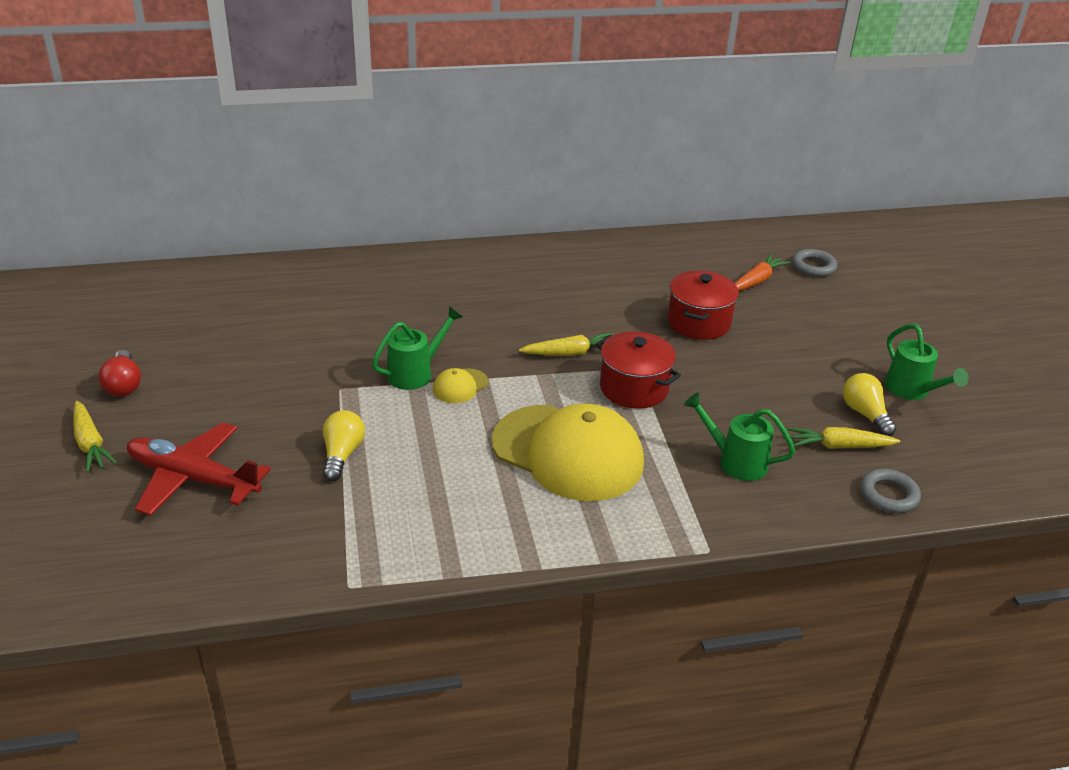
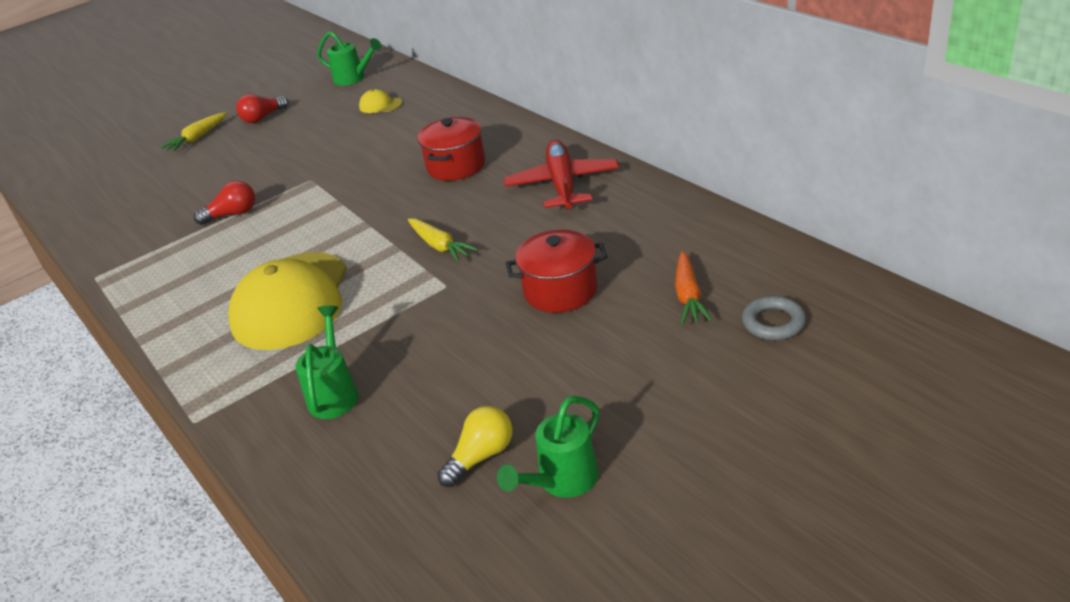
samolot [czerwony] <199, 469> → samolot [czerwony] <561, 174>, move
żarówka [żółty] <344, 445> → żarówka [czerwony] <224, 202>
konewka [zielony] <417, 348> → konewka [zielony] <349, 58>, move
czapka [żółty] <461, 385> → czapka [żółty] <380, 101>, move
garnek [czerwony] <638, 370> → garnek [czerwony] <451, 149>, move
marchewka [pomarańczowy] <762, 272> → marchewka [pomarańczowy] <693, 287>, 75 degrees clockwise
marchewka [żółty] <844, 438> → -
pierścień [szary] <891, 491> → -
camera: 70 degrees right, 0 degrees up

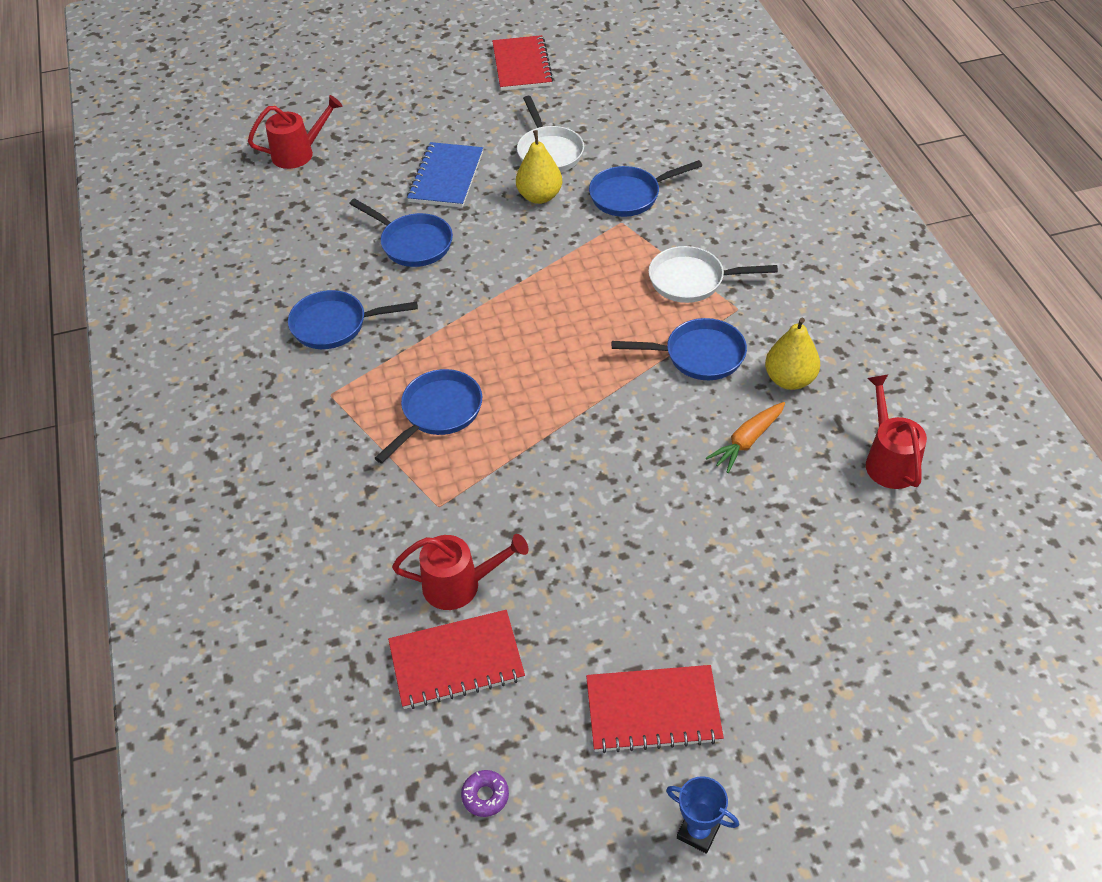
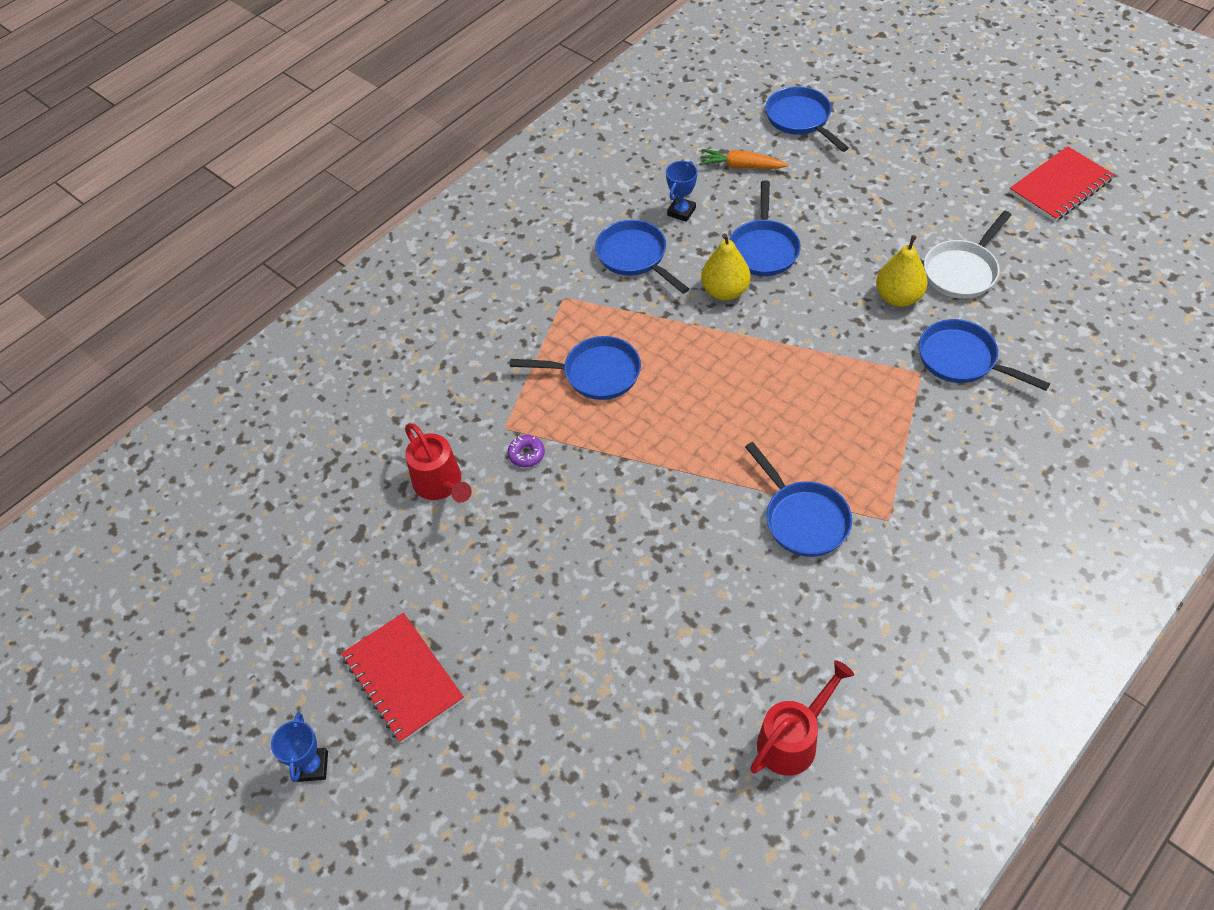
konewka [czerwony] <295, 132> → patelnia [niebieski] <807, 119>
zeszyt [czerwony] <456, 659> → -
zeszyt [niebieski] <445, 174> → -
donut [fioletowy] <485, 793> → donut [fioletowy] <526, 451>, move
patelnia [biały] <713, 274> → -
marchewka [pomarańczowy] <745, 437> → marchewka [pomarańczowy] <743, 159>, move
gruszka [żółty] <792, 354> → gruszka [żółty] <725, 267>, move
- → puchar [niebieski] <681, 191>
camera: 60 degrees right, 5 degrees up

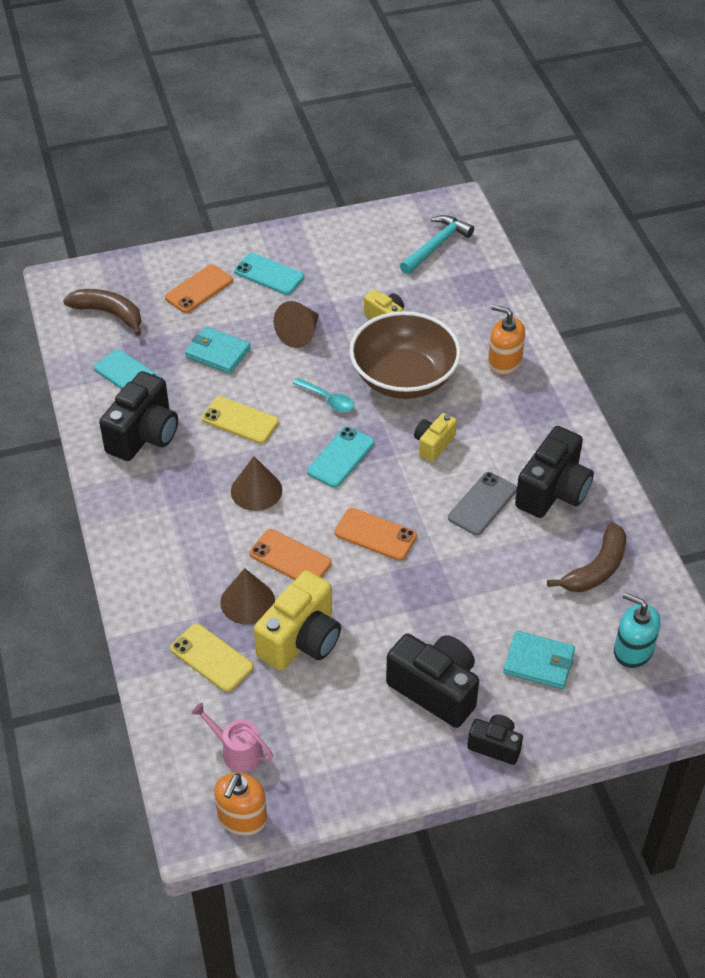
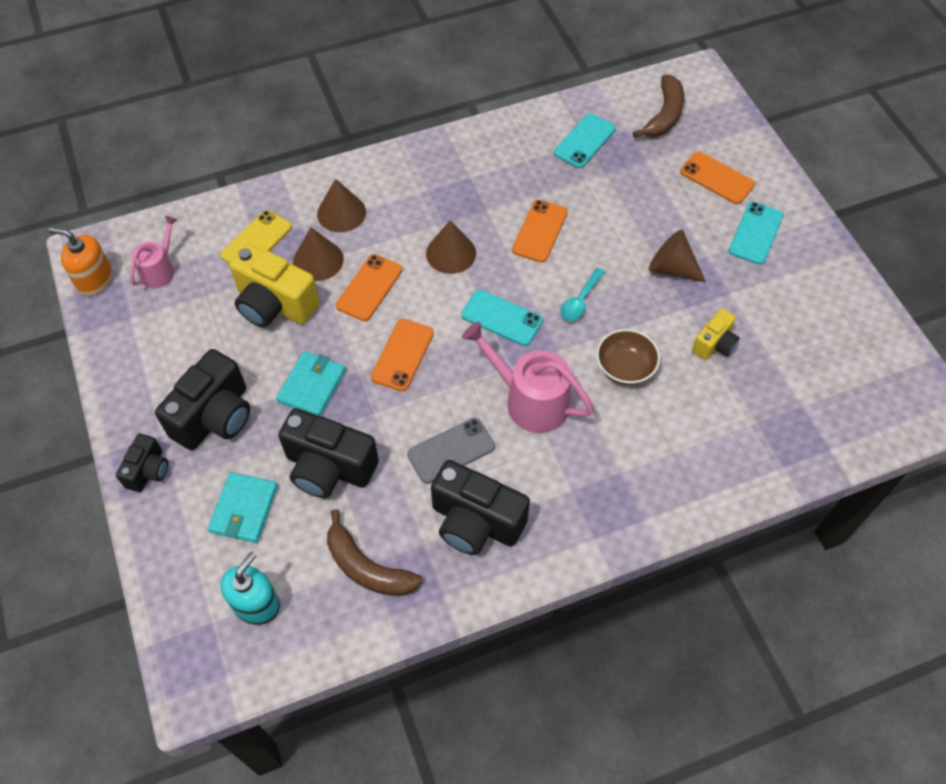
aparat fotograficzny [czarny] <138, 416> → aparat fotograficzny [czarny] <328, 453>, move
portfel [turkusowy] <218, 350> → portfel [turkusowy] <311, 383>, move
telefon [żółty] <240, 420> → telefon [pomarańczowy] <540, 231>
miska [brązowy] <405, 355> → miska [brązowy] <628, 357>, x0.51
młotek [turkusowy] <437, 244> → -
aparat fotograficzny [żółty] <435, 437> → konewka [różowy] <528, 377>
telefon [szary] <482, 503> → telefon [szary] <451, 451>, 60 degrees counterclockwise
dozownik mydła [pomarańczowy] <506, 340> → -
- → stożek [brązowy] <341, 205>
camera: 85 degrees right, 10 degrees up

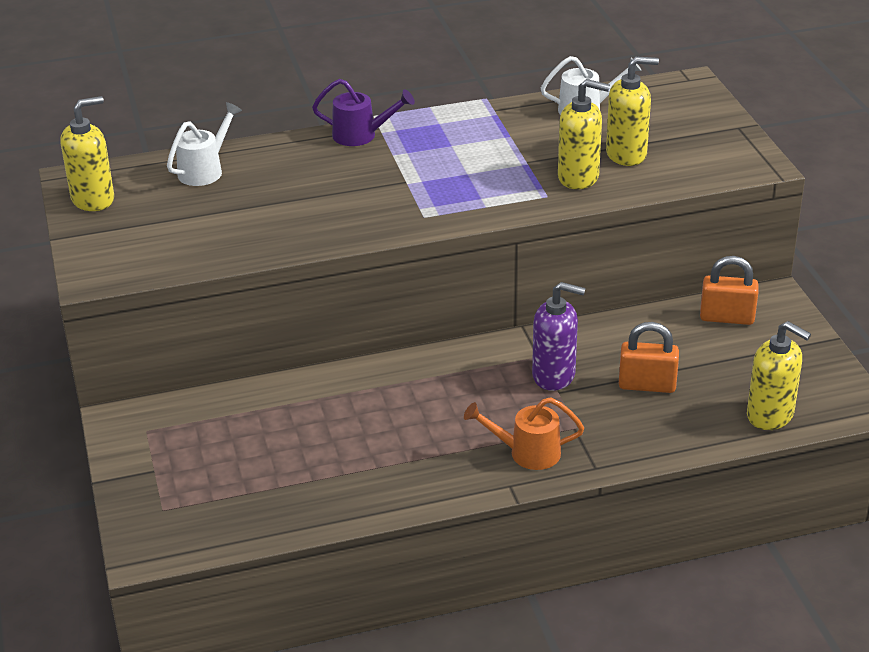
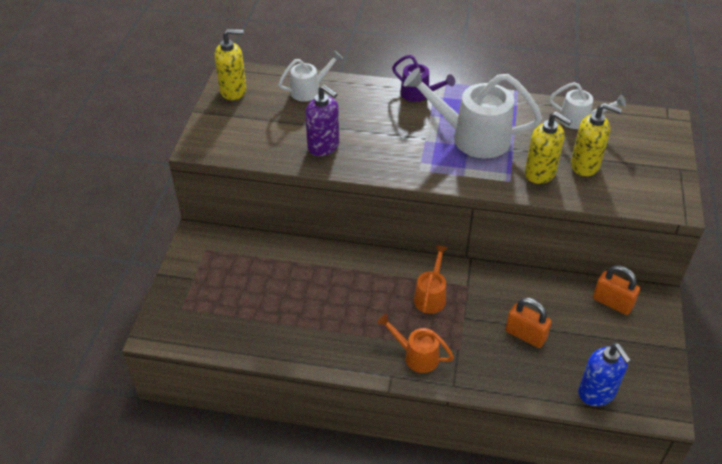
dozownik mydła [fioletowy] <559, 336> → dozownik mydła [fioletowy] <322, 120>, move
dozownik mydła [żółty] <779, 375> → dozownik mydła [niebieski] <605, 374>
- → konewka [biały] <472, 113>
- → konewka [pomarańczowy] <431, 279>
camera: 25 degrees right, 10 degrees up

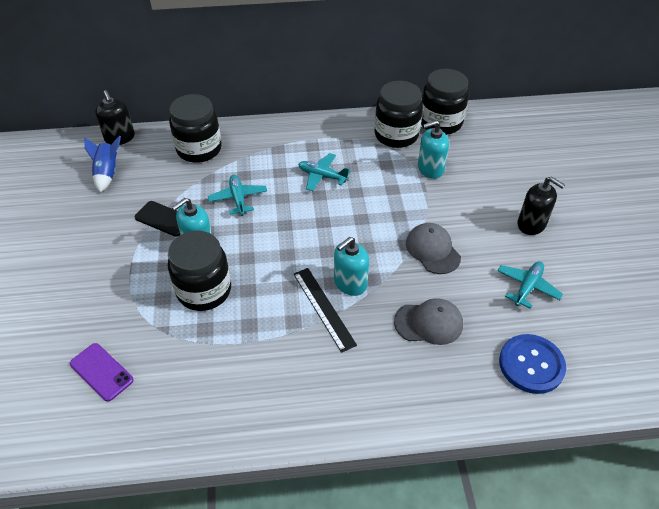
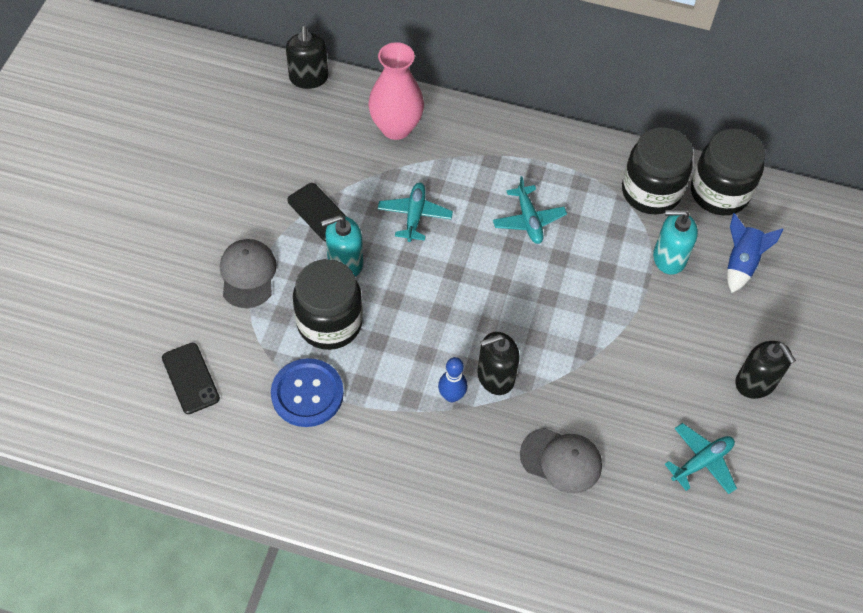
telefon [fioletowy] <102, 372> → telefon [czarny] <191, 378>
rakieta [niebieski] <102, 164> → rakieta [niebieski] <755, 253>, move
słoik [czarny] <195, 128> → wazon [różowy] <396, 91>
linijka [czarny] <325, 310> → kręgiel [niebieski] <453, 379>
samolot [turkusowy] <324, 172> → samolot [turkusowy] <530, 210>, 150 degrees counterclockwise
dozownik mydła [turkusowy] <351, 266> → dozownik mydła [czarny] <498, 363>
czapka [szary] <433, 248> → czapka [szary] <248, 273>, move
guzik [niebieski] <532, 364> → guzik [niebieski] <307, 392>, move
camera: 20 degrees right, 10 degrees up

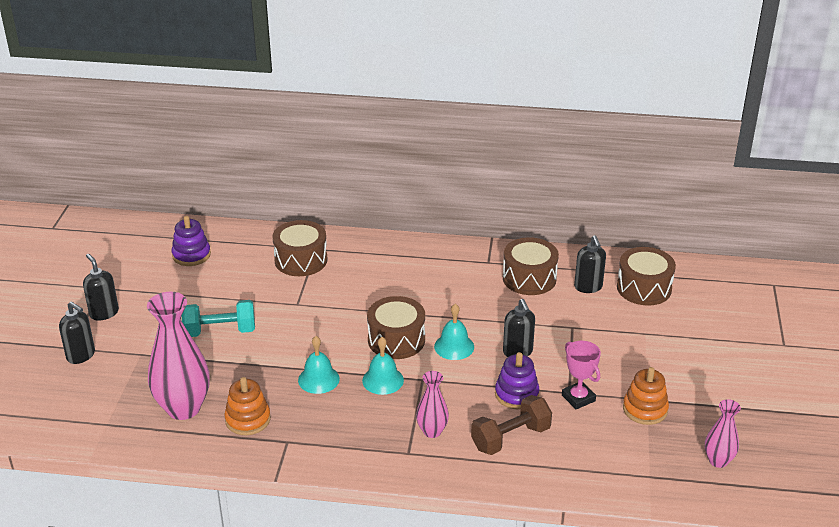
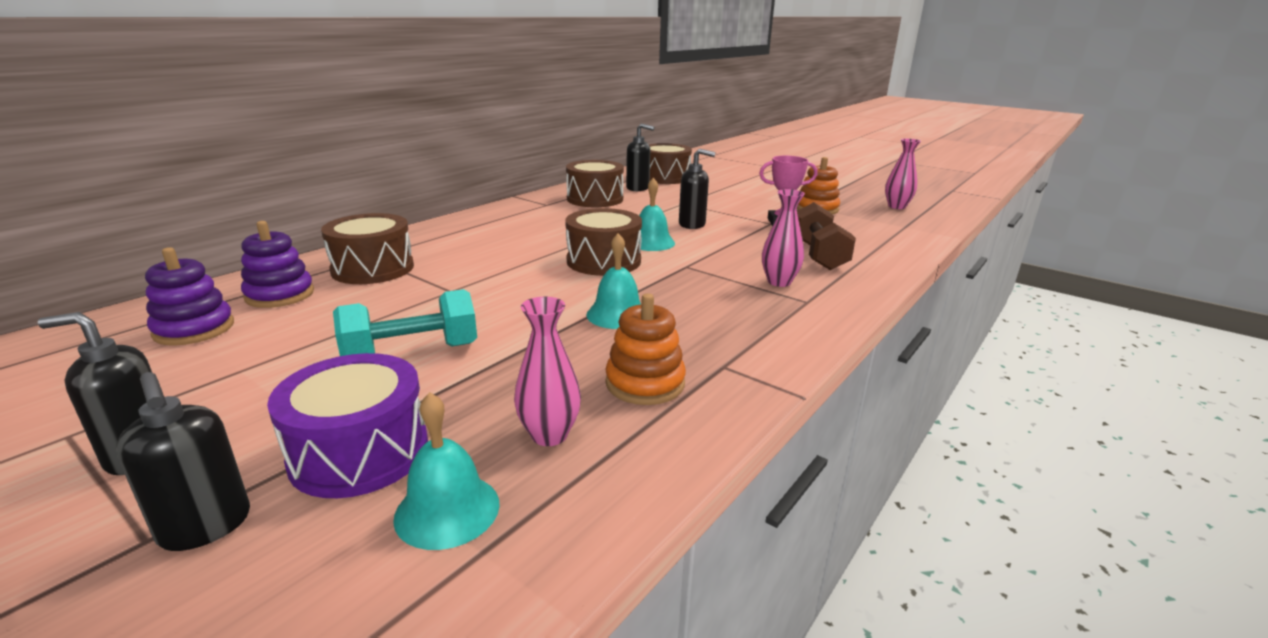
dozownik mydła [czarny] <77, 332> → dozownik mydła [czarny] <183, 461>, 75 degrees clockwise
wazon [różowy] <178, 356> → wazon [różowy] <547, 371>, x0.53
hantel [turkusowy] <218, 318> → hantel [turkusowy] <405, 322>, 45 degrees clockwise
dzwonek [turkusowy] <383, 366> → dzwonek [turkusowy] <446, 471>, move
zabawka nakładanka [fioletowy] <517, 380> → zabawka nakładanka [fioletowy] <277, 264>, move
- → bęben [fioletowy] <347, 425>
camera: 60 degrees left, 10 degrees down

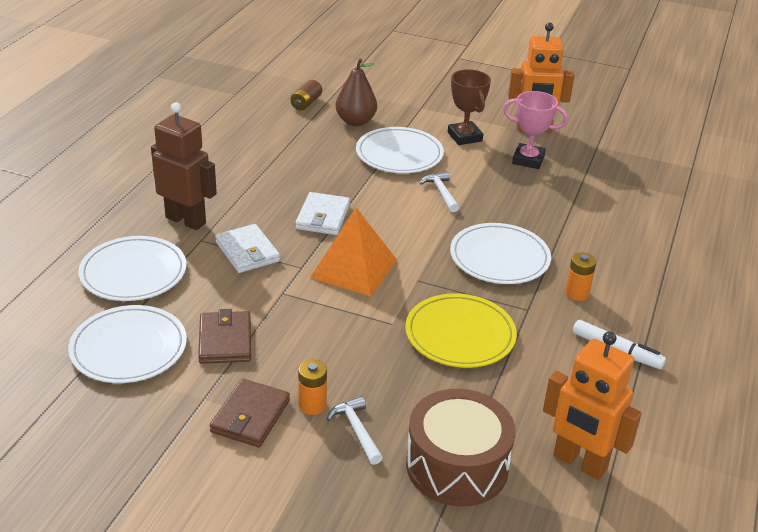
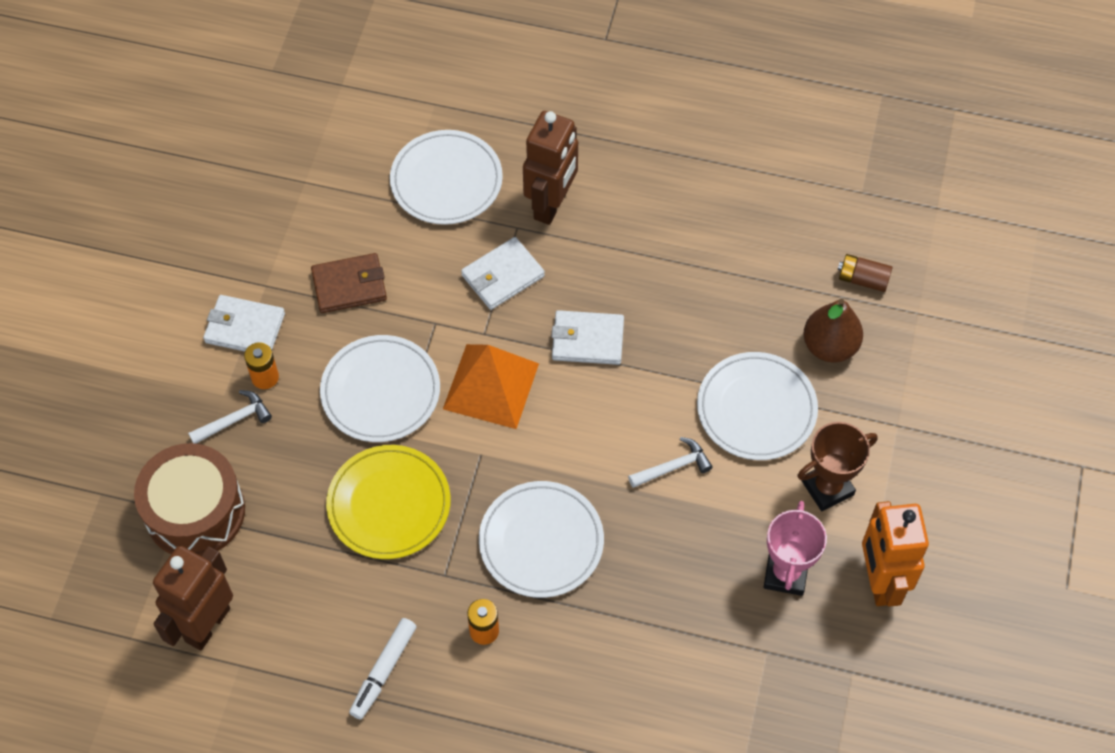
talerz [biały] <127, 344> → talerz [biały] <380, 388>, move
portfel [brązowy] <250, 413> → portfel [biały] <244, 323>
robot [pomarańczowy] <592, 405> → robot [brązowy] <193, 598>
camera: 85 degrees right, 25 degrees up

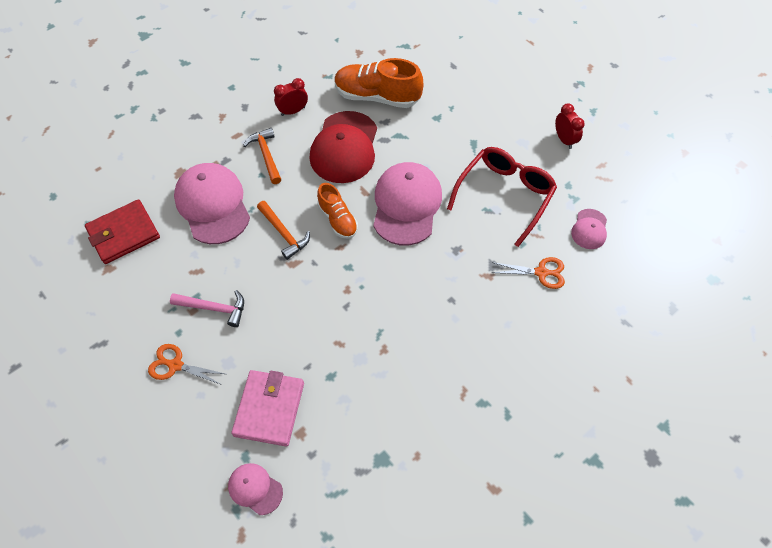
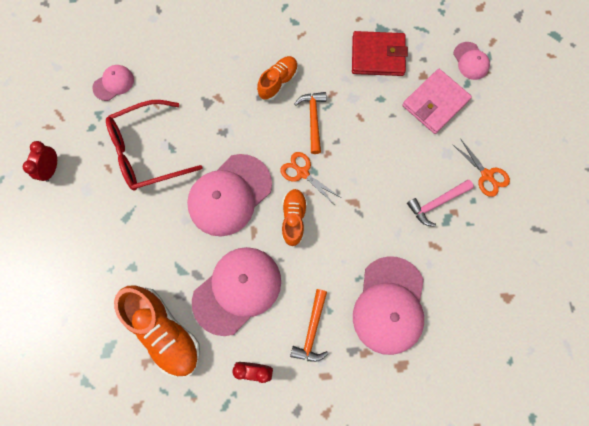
portfel [czerwony] <122, 231> → portfel [czerwony] <380, 53>, move
młotek [różowy] <207, 308> → młotek [różowy] <440, 203>, 75 degrees counterclockwise
młotek [pomarańczowy] <283, 230> → młotek [pomarańczowy] <310, 123>, move
czapka [czerwony] <343, 147> → czapka [różowy] <236, 291>
nożyczki [pomarańczowy] <528, 273> → nożyczki [pomarańczowy] <310, 178>, move
- → but [pomarańczowy] <277, 78>
camera: 145 degrees left, 15 degrees up

